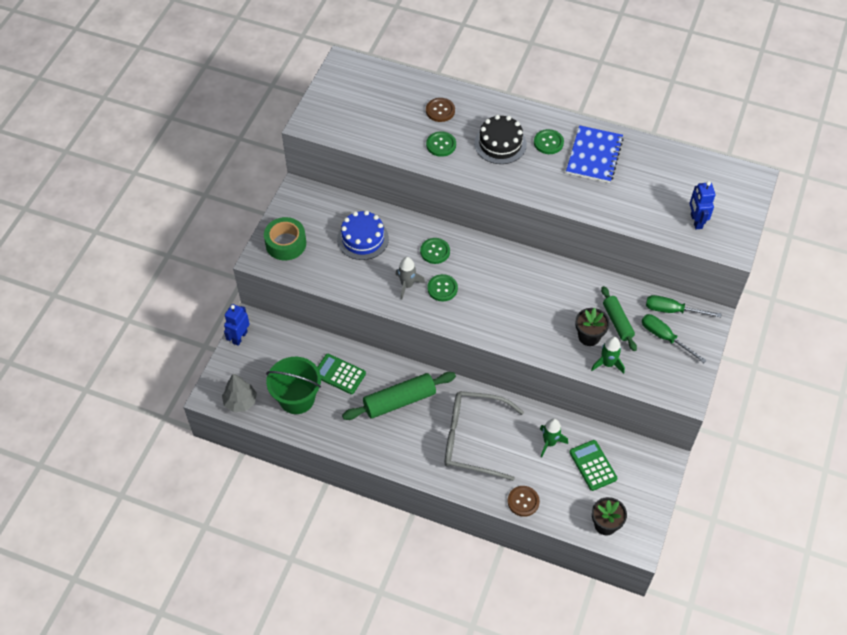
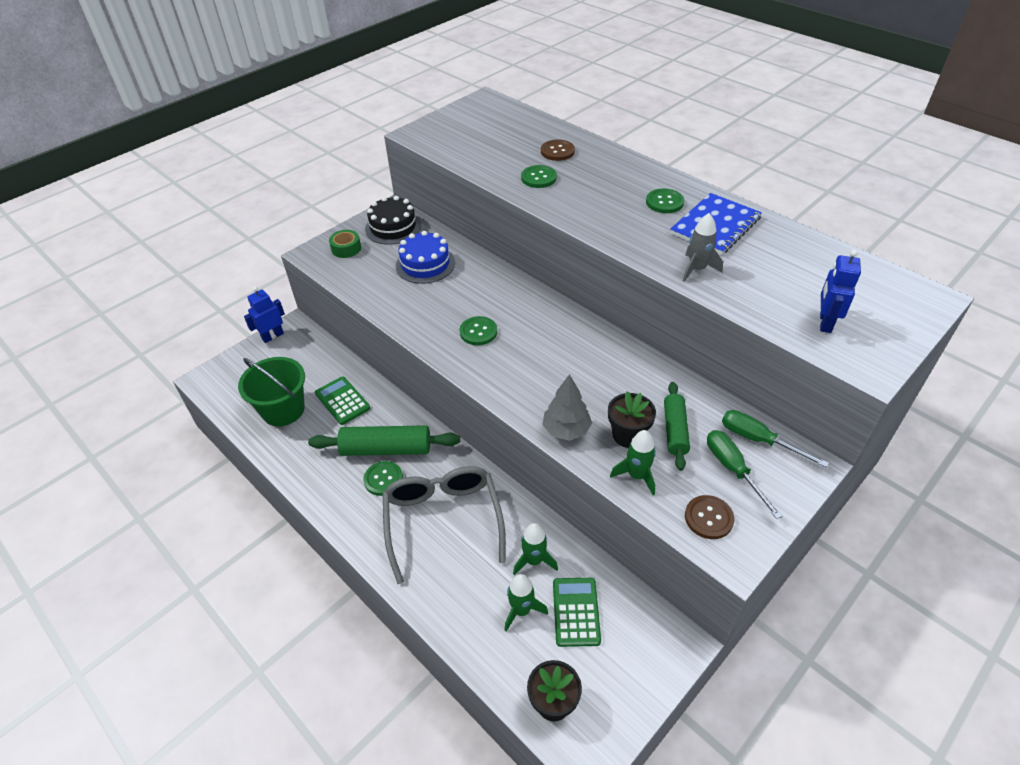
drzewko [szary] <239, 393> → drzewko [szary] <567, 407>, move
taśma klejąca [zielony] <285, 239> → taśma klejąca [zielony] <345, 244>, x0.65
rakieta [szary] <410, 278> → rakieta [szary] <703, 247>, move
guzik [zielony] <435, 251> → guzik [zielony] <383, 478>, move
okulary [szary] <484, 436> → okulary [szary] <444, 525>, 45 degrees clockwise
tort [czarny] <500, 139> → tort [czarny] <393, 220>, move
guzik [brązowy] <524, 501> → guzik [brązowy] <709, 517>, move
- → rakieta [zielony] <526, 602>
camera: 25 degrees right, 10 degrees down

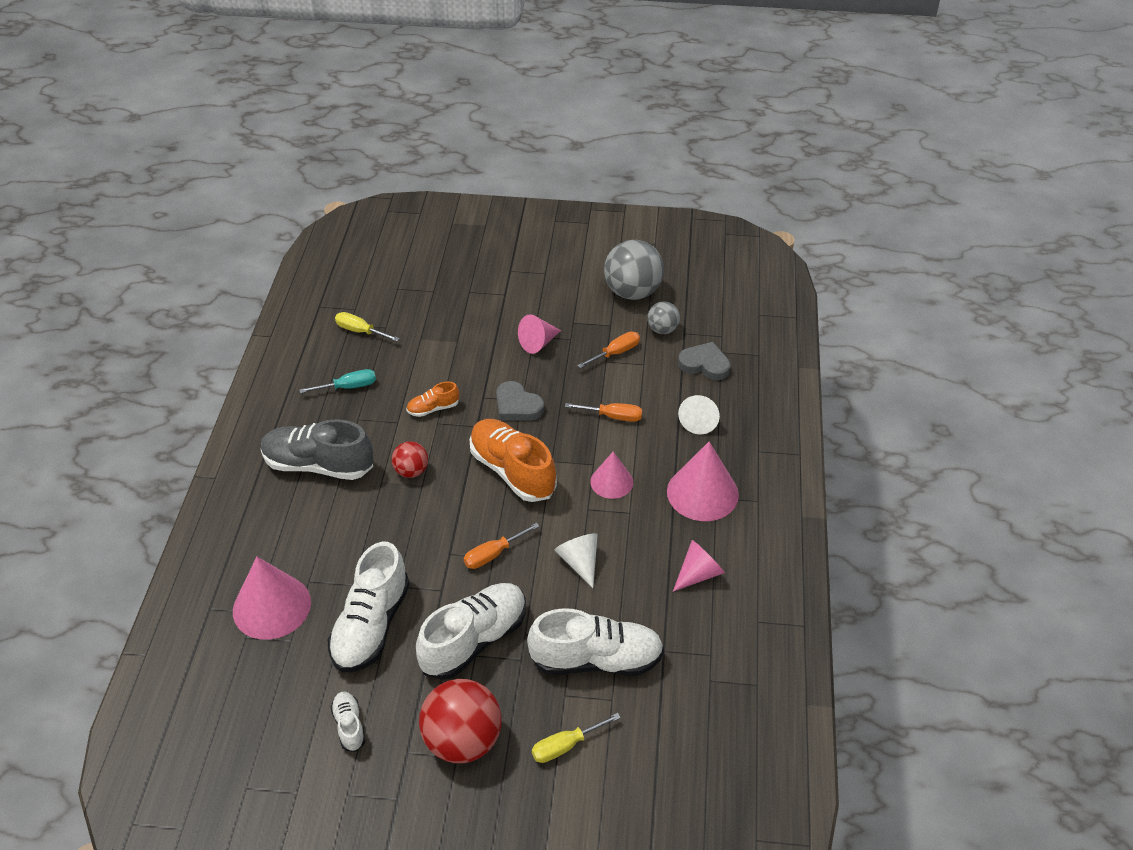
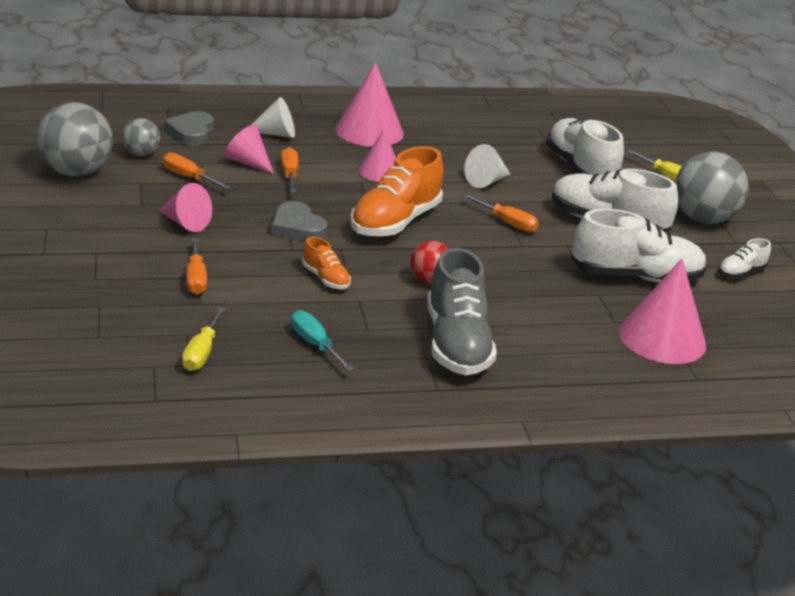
piłka [czerwony] <460, 721> → piłka [szary] <711, 188>
serce [szary] <520, 401> → serce [szary] <299, 221>, 120 degrees clockwise
stożek [różowy] <699, 565> → stożek [różowy] <249, 149>, move
- → śrubokręt [pomarańczowy] <196, 266>
camera: 110 degrees left, 15 degrees down

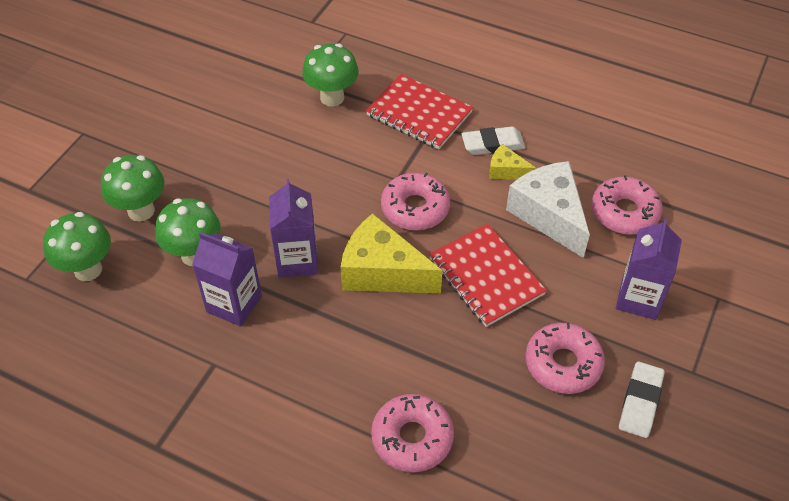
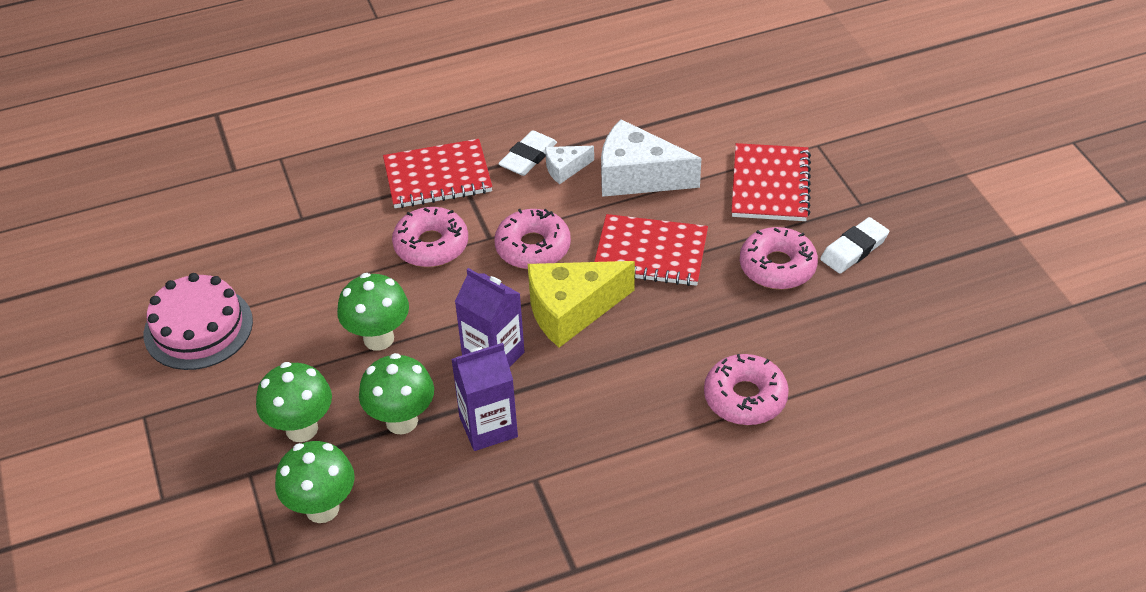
grzyb [zielony] <330, 75> → grzyb [zielony] <373, 312>, move
ser [żółty] <512, 162> → ser [biały] <569, 165>
donut [różowy] <627, 205> → donut [różowy] <430, 237>, move
karton mleka [fioletowy] <649, 269> → zeszyt [czerwony] <771, 182>
gumka do mazania [biały] <642, 400> → gumka do mazania [biały] <854, 245>, 75 degrees clockwise
- → tort [różowy] <198, 321>
camera: 45 degrees left, 5 degrees down

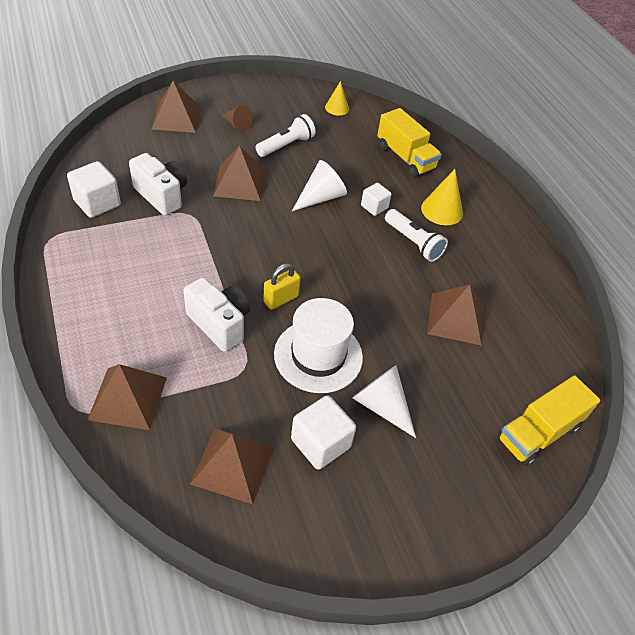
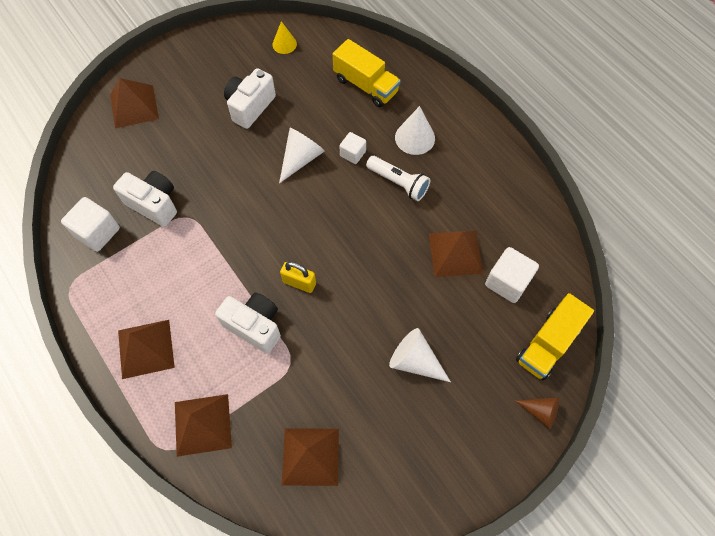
piramida [brązowy] <239, 173> → piramida [brązowy] <146, 349>, move
stożek [brązowy] <237, 118> → stożek [brązowy] <537, 413>, move
latarka [biały] <286, 135> → aparat fotograficzny [biały] <250, 98>
kłódka [żółty] <282, 286> → kłódka [żółty] <298, 277>, 75 degrees clockwise
kapelusz [biały] <318, 345> → -
sześcian [biały] <323, 433> → sześcian [biały] <512, 275>, move
stożek [żółty] <442, 197> → stożek [biały] <415, 130>
camera: 10 degrees left, 15 degrees up

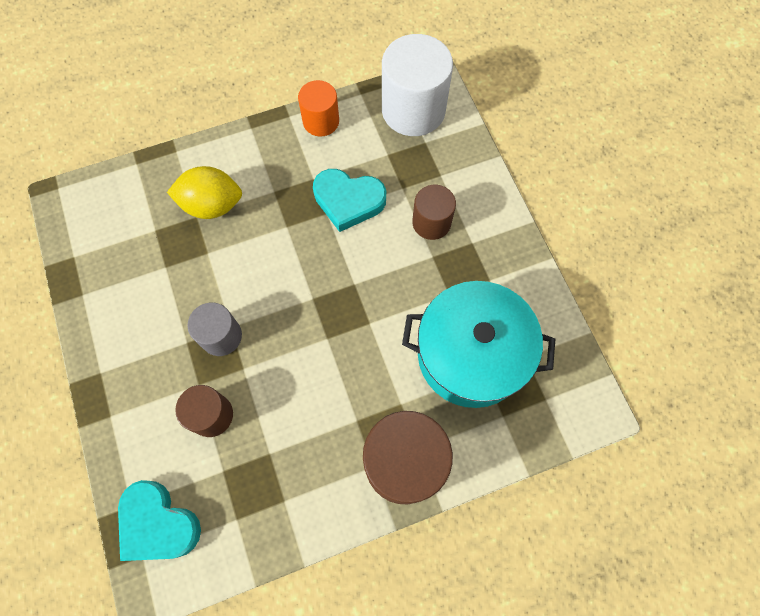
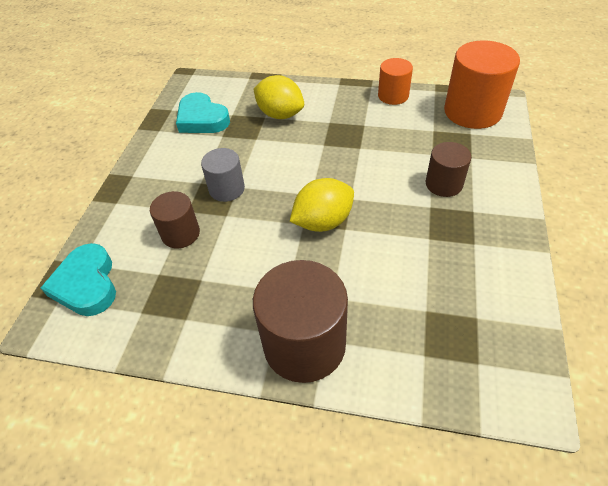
serce [turkusowy] <349, 200> → serce [turkusowy] <203, 112>, move
walec [biały] <417, 85> → walec [pomarańczowy] <482, 85>
garnek [turkusowy] <479, 344> → -
- → cytryna [żółty] <322, 205>
camera: 35 degrees right, 20 degrees down

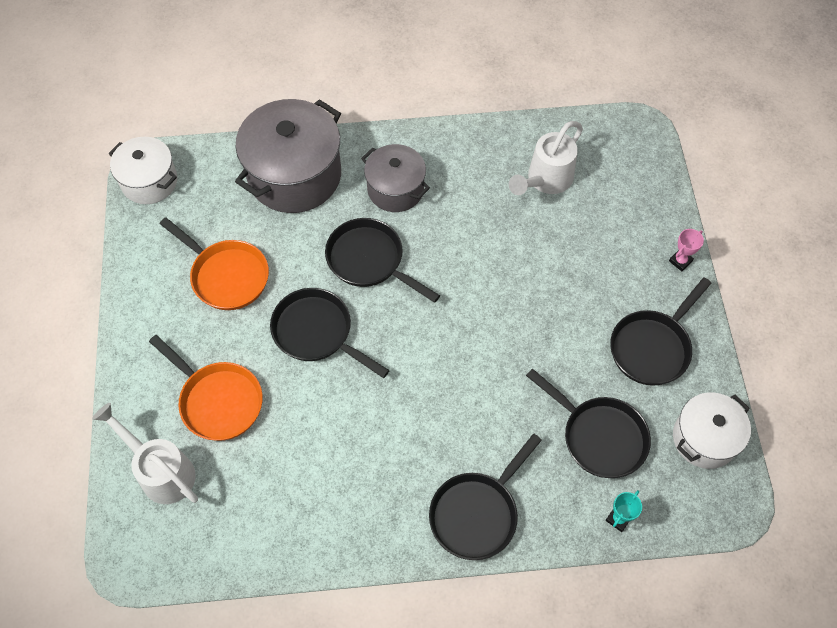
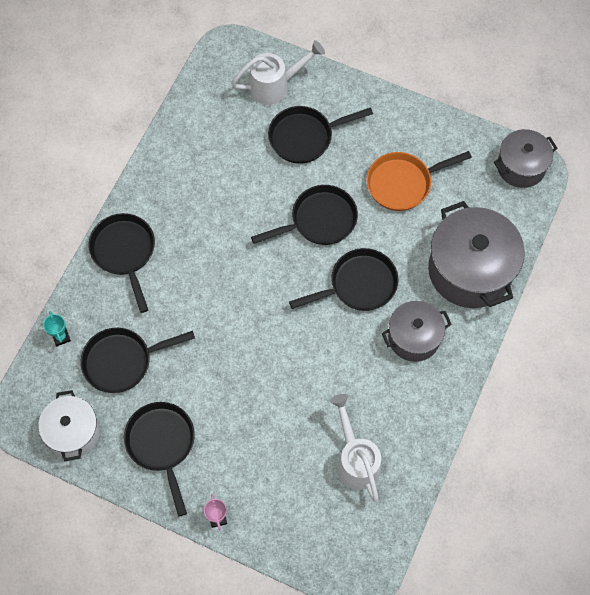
garnek [biały] <142, 170> → garnek [szary] <525, 158>
patelnia [pomarańczowy] <206, 388> → patelnia [czarny] <320, 135>
camera: 120 degrees right, 5 degrees up

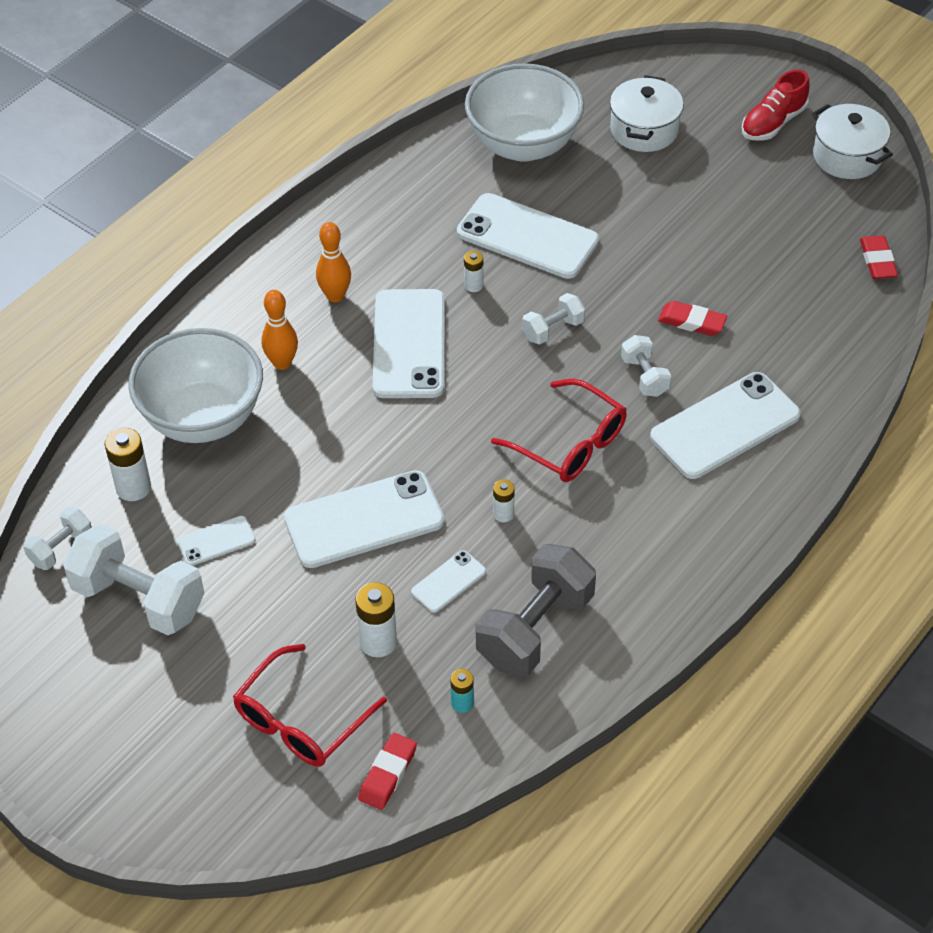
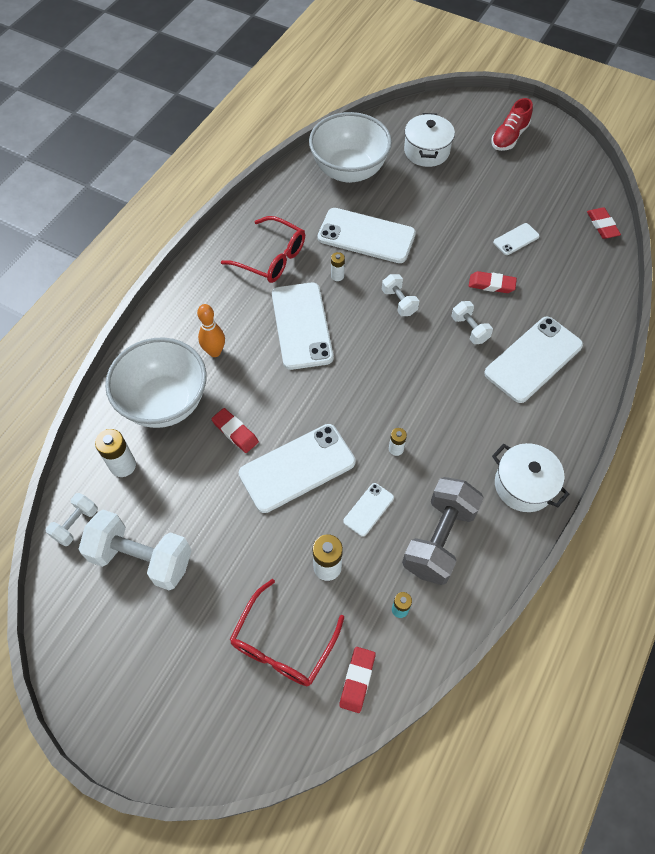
telefon [biały] <216, 541> → telefon [biały] <516, 239>, move
kręgiel [pomarańczowy] <333, 262> → -
okulary [czerwony] <559, 430> → okulary [czerwony] <263, 249>, move
hantel [biały] <553, 319> → hantel [biały] <400, 295>, 75 degrees counterclockwise
garnek [biały] <852, 141> → garnek [biały] <530, 477>, move
- → gumka do mazania [czerwony] <235, 430>
camera: 10 degrees left, 10 degrees up

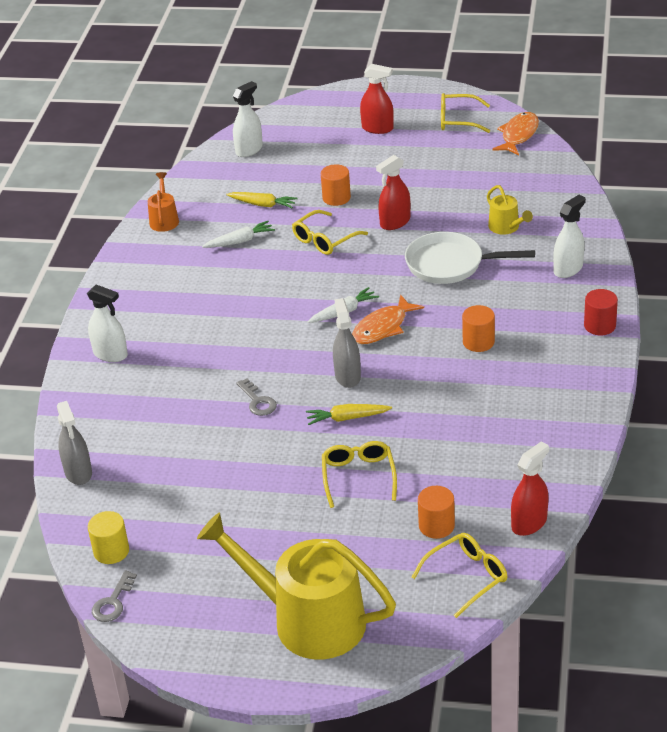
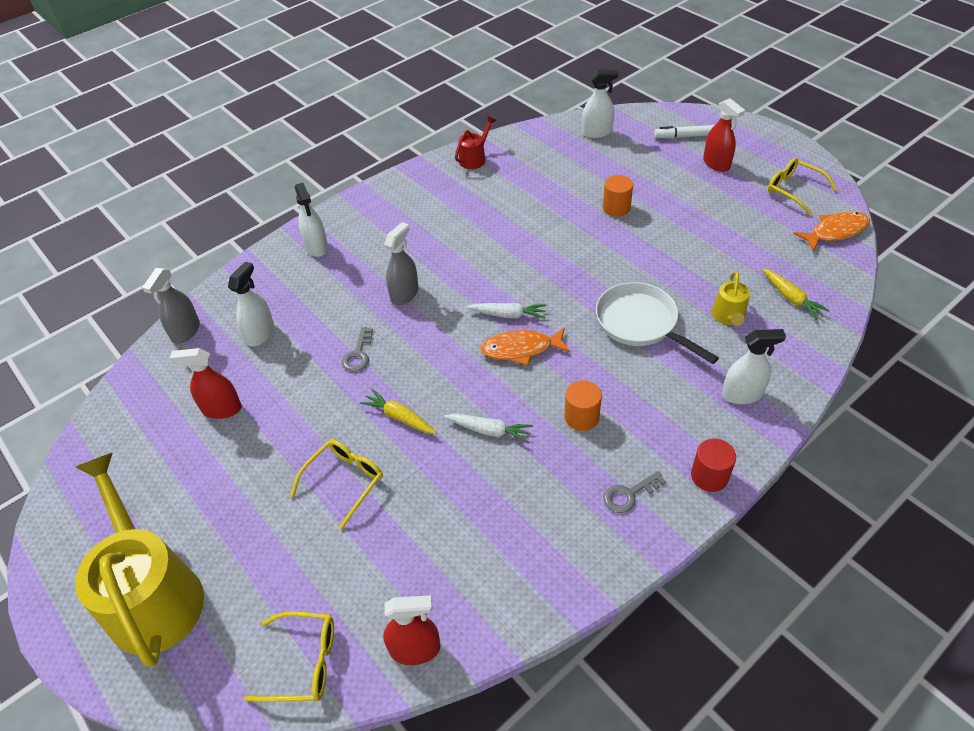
walec [żółty] <108, 537> → -
klucz [szary] <114, 596> → klucz [szary] <634, 492>, move
konewka [pomarańczowy] <163, 202> → konewka [czerwony] <475, 142>
marchewka [biały] <238, 234> → marchewka [biały] <488, 428>, move
marchewka [żółty] <261, 200> → marchewka [żółty] <796, 294>, move
okulary [żółty] <330, 232> → -
spryskiwacz [szary] <347, 343> → spryskiwacz [szary] <401, 263>, move
spryskiwacz [czerwony] <393, 192> → spryskiwacz [czerwony] <206, 383>, move
walec [pomarańczowy] <436, 512> → -
- → spryskiwacz [biały] <251, 304>
- → flamaster [biały] <684, 131>
camera: 40 degrees right, 10 degrees up

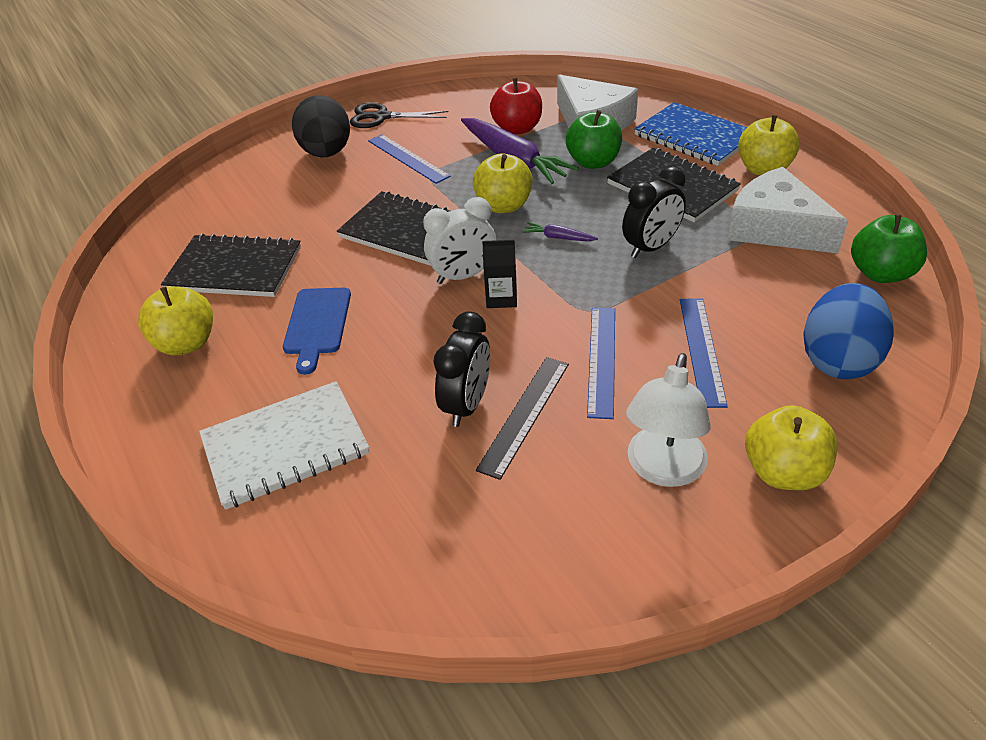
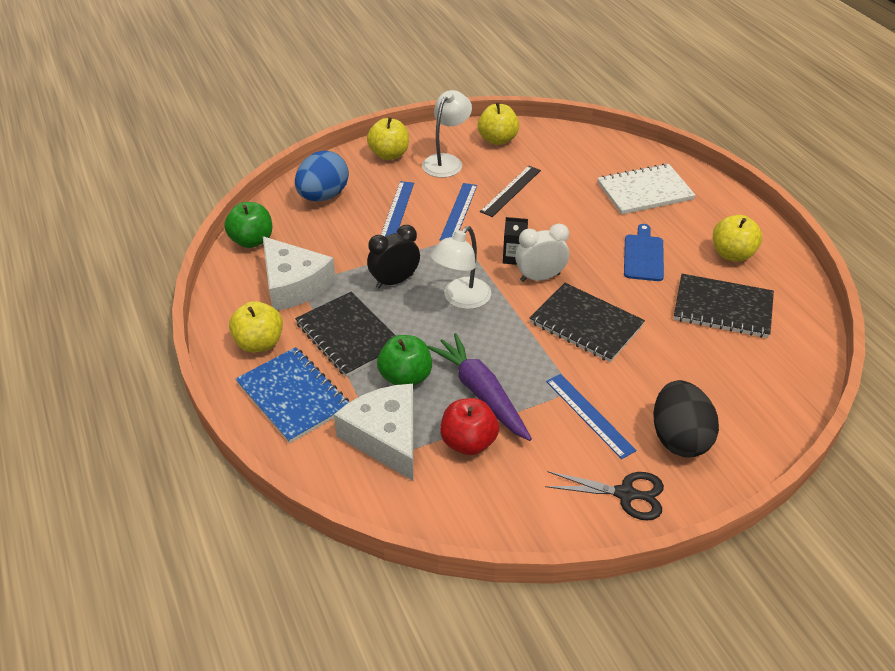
budzik [czarny] <461, 369> → -
jabłko [żółty] <503, 183> → jabłko [żółty] <498, 123>, move
marchewka [fioletowy] <560, 231> → lampka [biały] <460, 267>
camera: 175 degrees left, 0 degrees up

